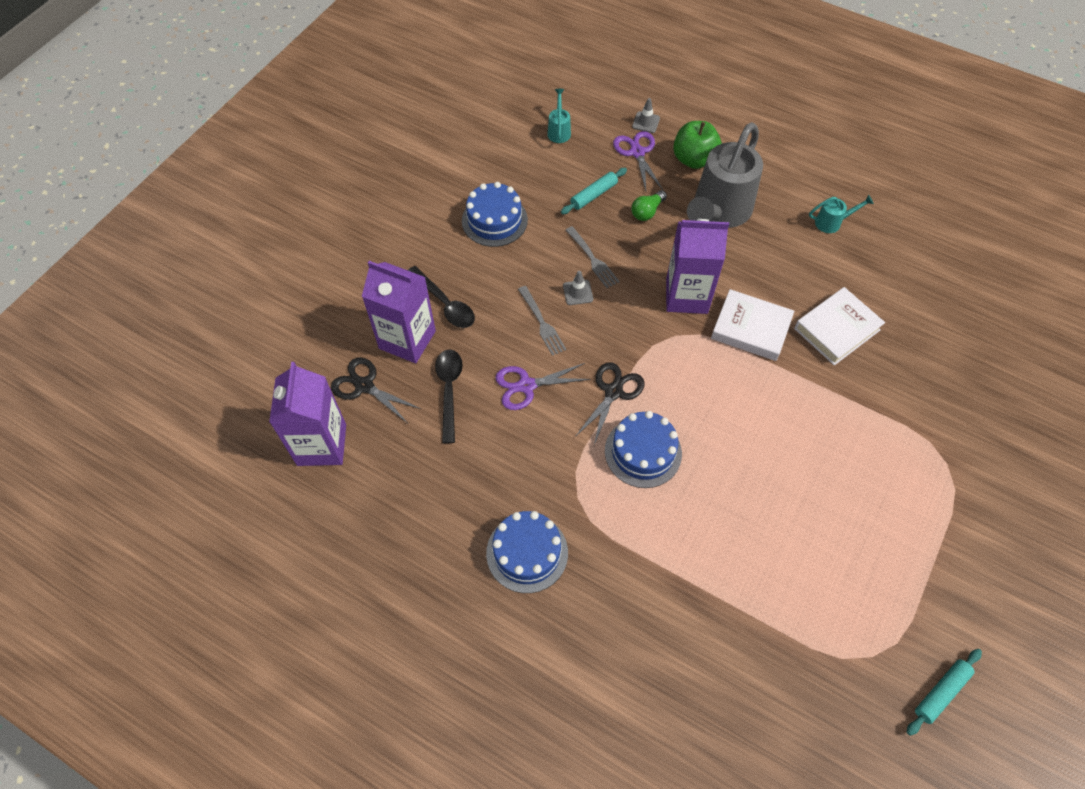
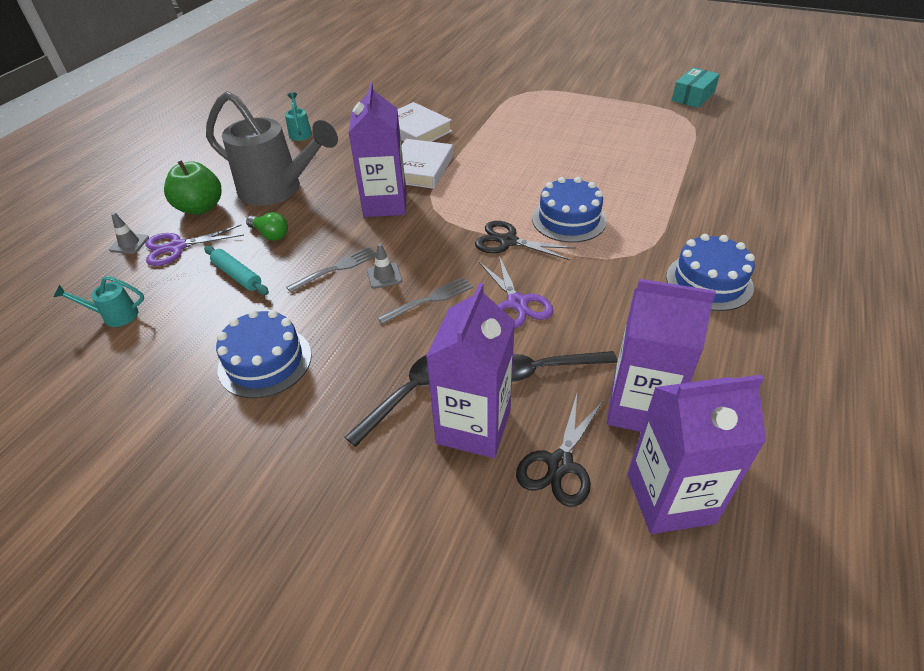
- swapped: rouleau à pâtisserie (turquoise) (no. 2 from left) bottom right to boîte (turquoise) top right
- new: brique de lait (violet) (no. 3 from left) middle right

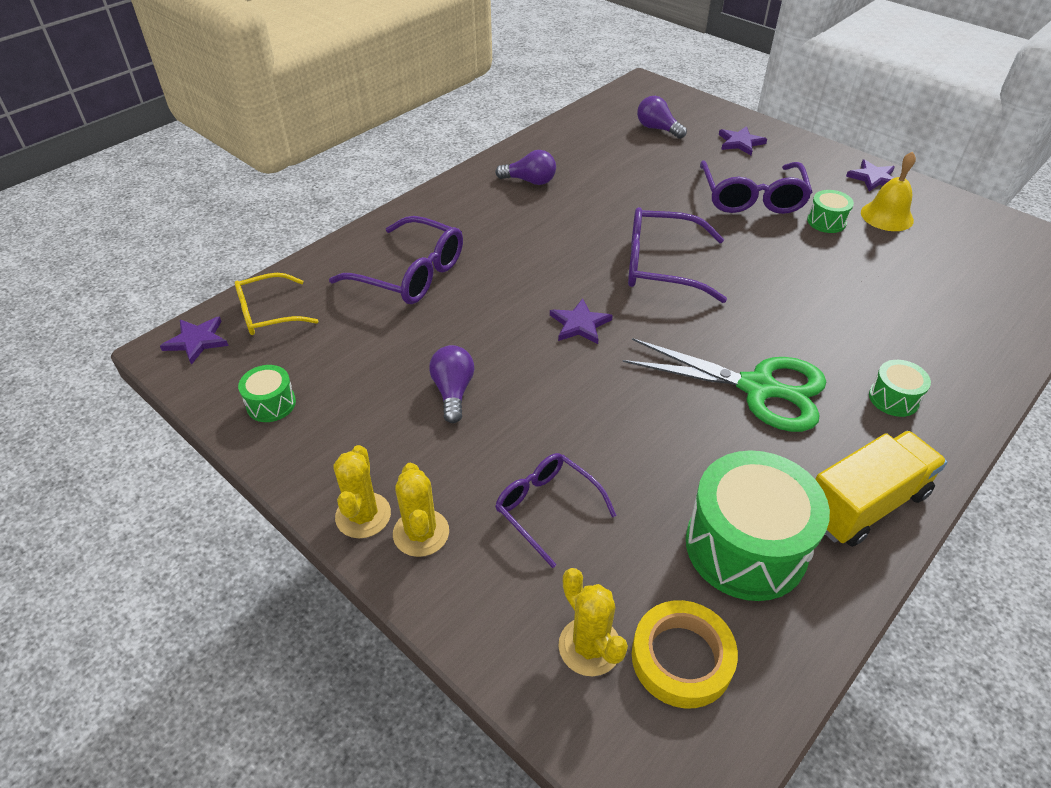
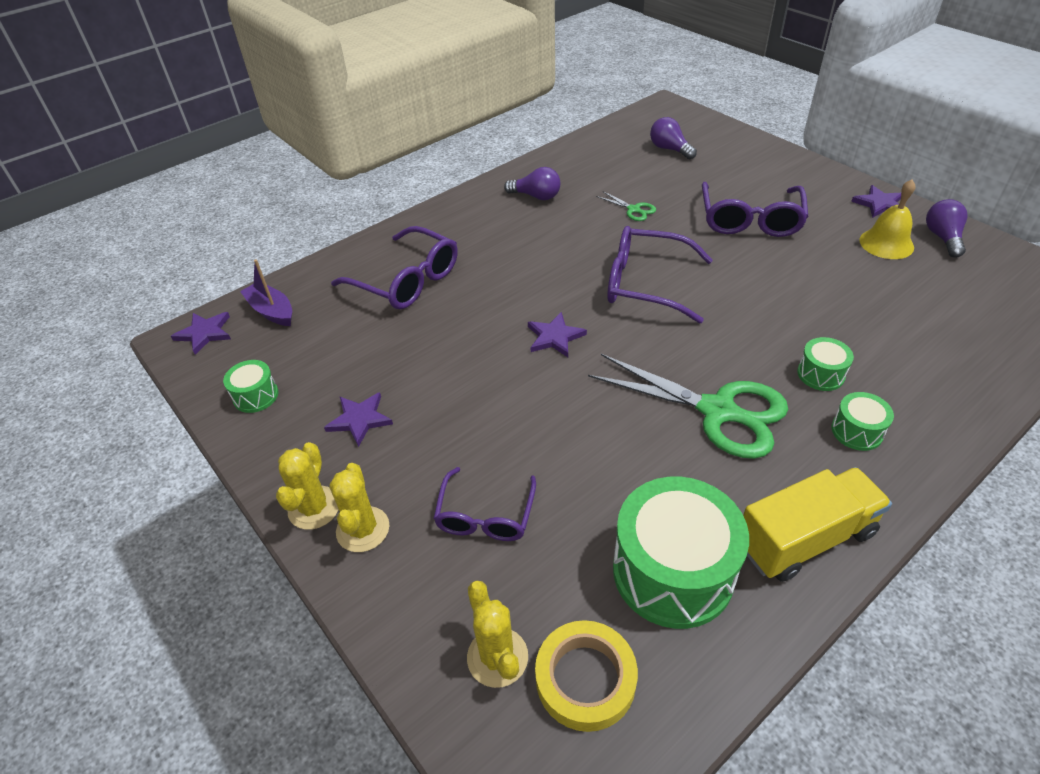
- shifted: étoile (violet) (no. 3 from left in the first image) top right to étoile (violet) (no. 2 from left) centre
- shifted: tambour (vert) (no. 3 from left) top right to middle right
- swapped: lunettes (jaune) middle left to bateau (violet) middle left
- shifted: ampoule (violet) (no. 1 from left in the first image) centre to ampoule (violet) (no. 3 from left) top right
- rotated: lunettes (violet) (no. 2 from left) centre = centre 135 degrees counterclockwise
- new: ciseaux (vert) (no. 1 from left) top centre

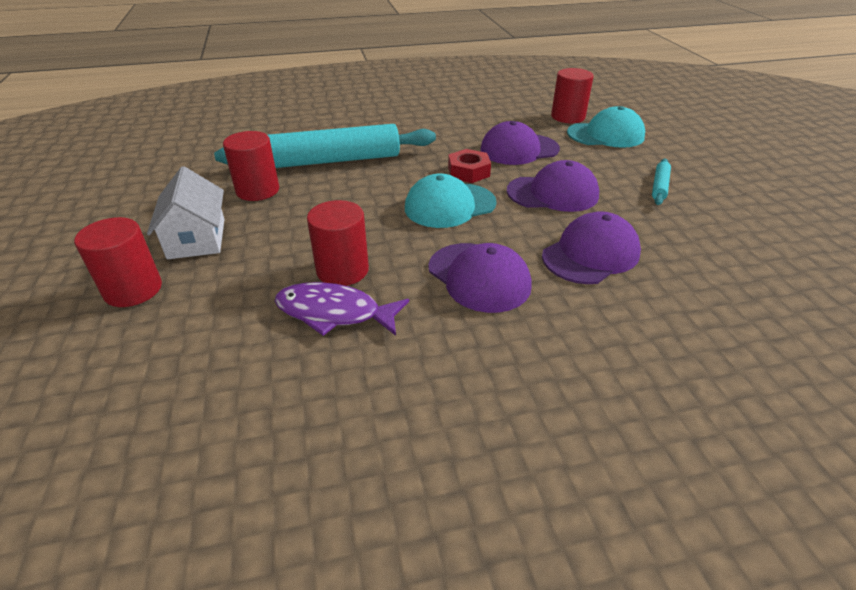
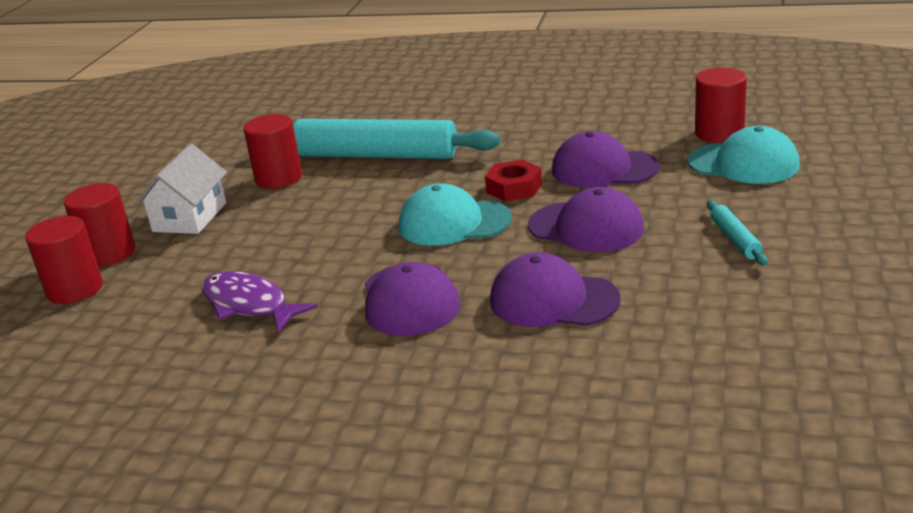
- rotated: rouleau à pâtisserie (turquoise) (no. 2 from left) top right = middle right 60 degrees counterclockwise
- shifted: cylindre (rouge) (no. 3 from left in the first image) centre to cylindre (rouge) (no. 1 from left) middle left
- rotated: casquette (violet) (no. 4 from left in the first image) middle right = centre 150 degrees counterclockwise

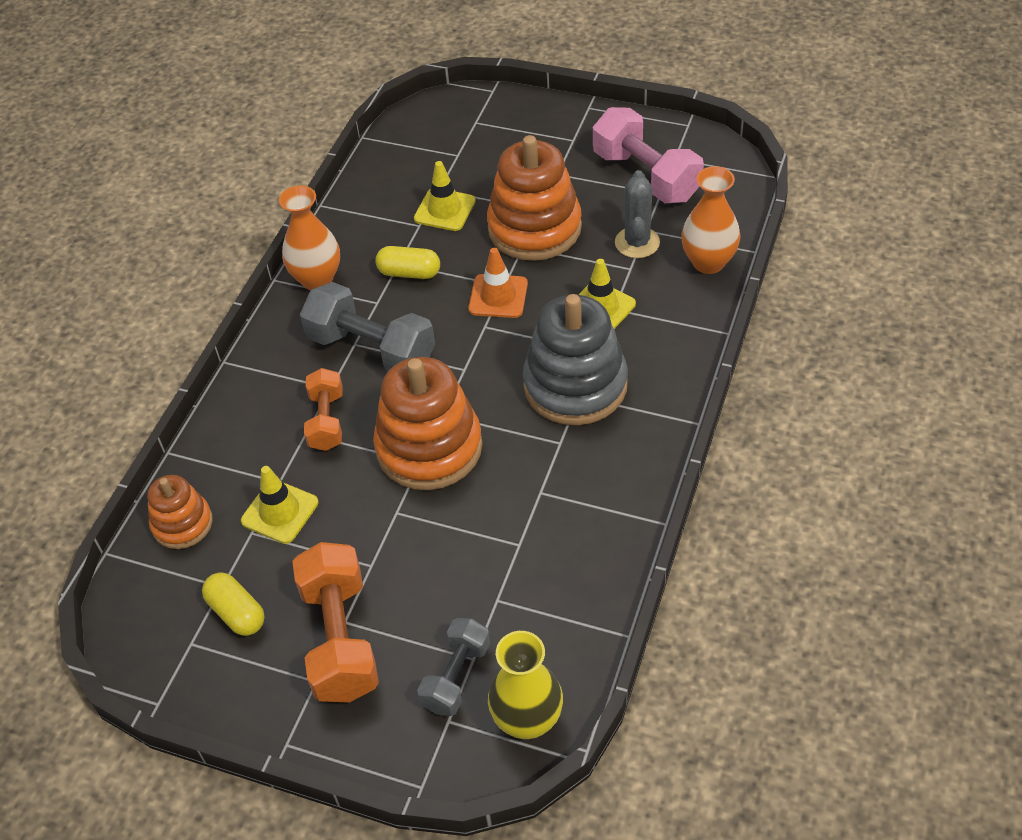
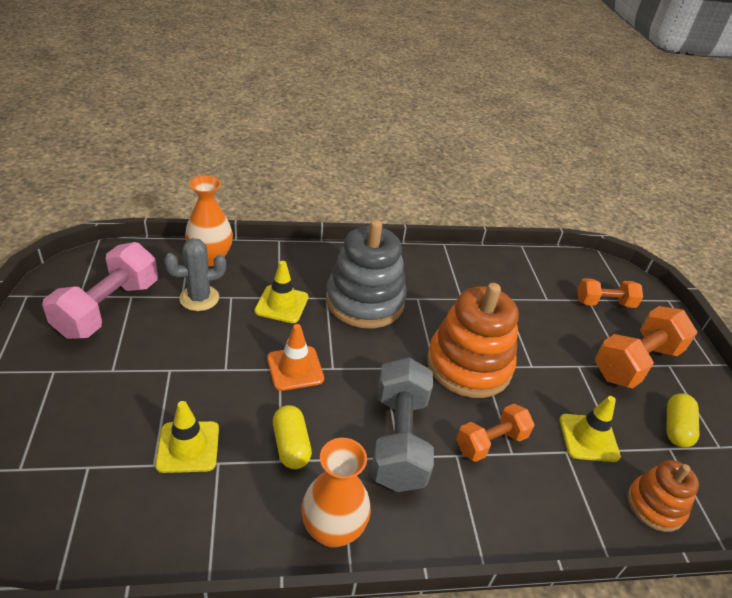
- gone: jouet à empiler (orange) (no. 3 from left) top centre
- repainted: haltère (gris) (no. 2 from left) bottom centre to haltère (orange) (no. 2 from left) middle right
- gone: vase (jaune) bottom centre

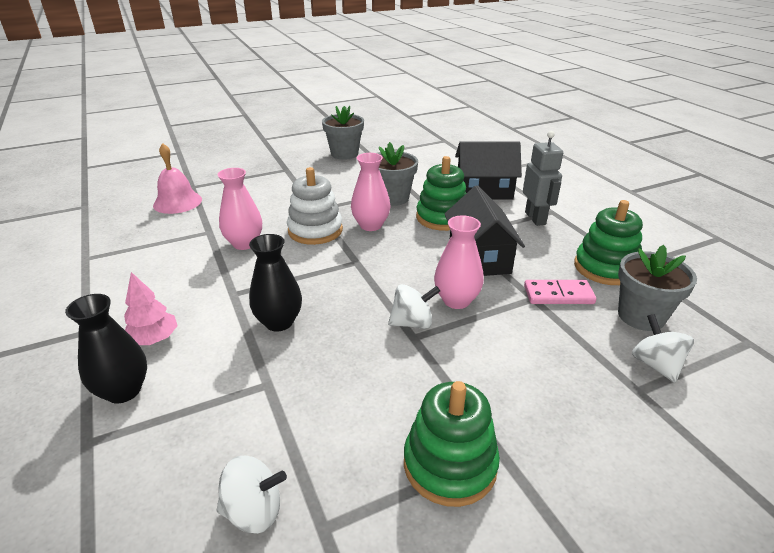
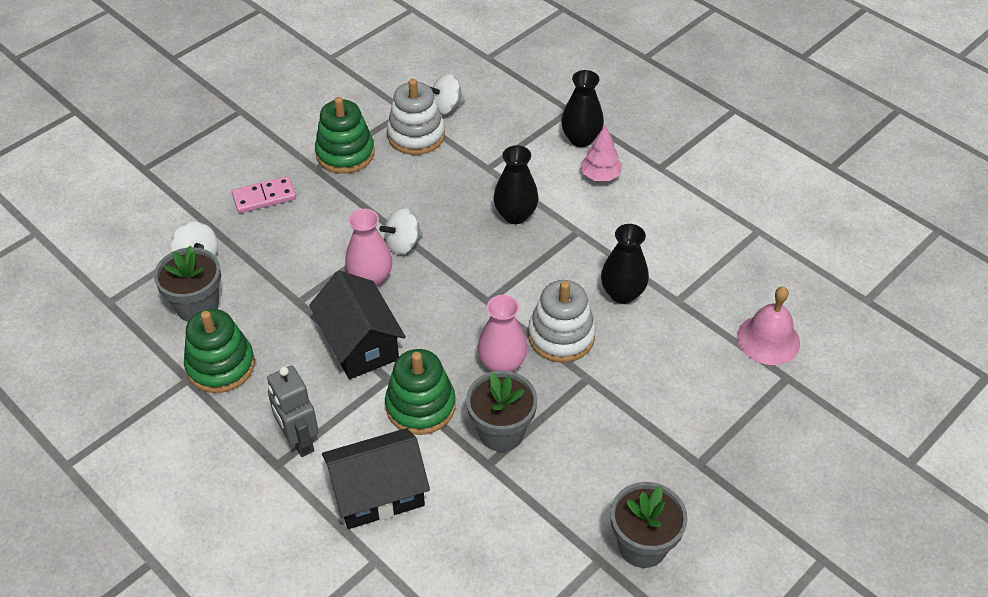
- repainted: vase (rose) (no. 1 from left) middle left to vase (noir) (no. 3 from left) centre
- shifted: domino (rose) middle right to top left
- new: jouet à empiler (blanc) (no. 1 from left) top centre

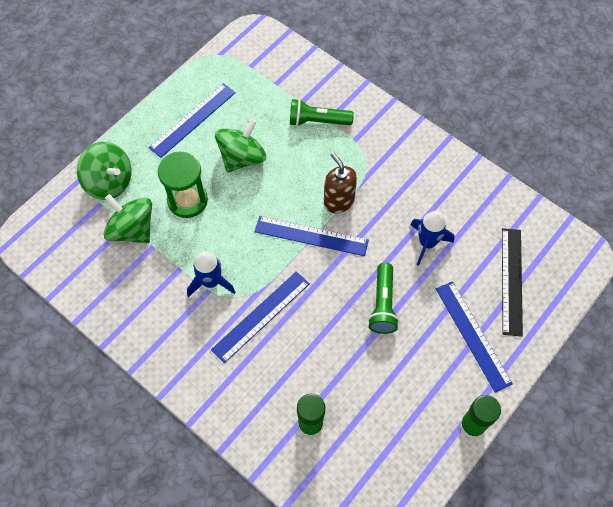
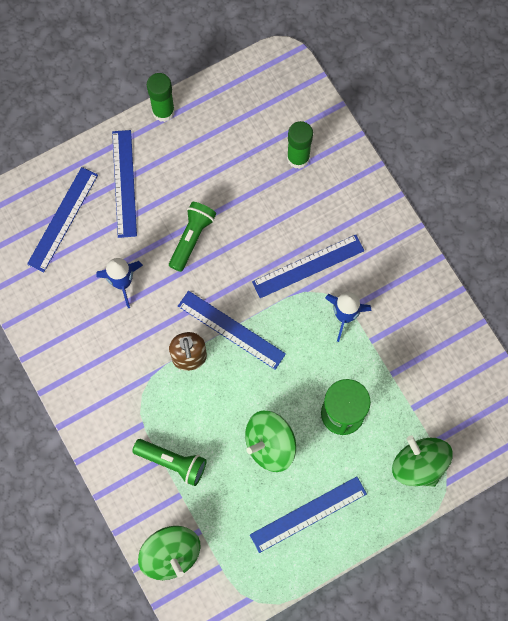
- shifted: toupie (vert) (no. 2 from left in the first image) middle left to toupie (vert) (no. 1 from left) bottom left
- repainted: règle (noir) middle right to règle (bleu) (no. 1 from left) middle left

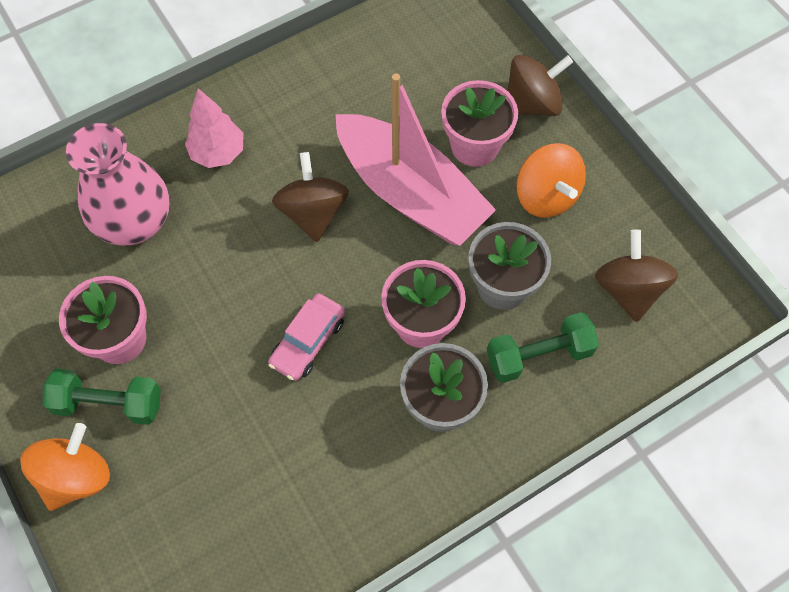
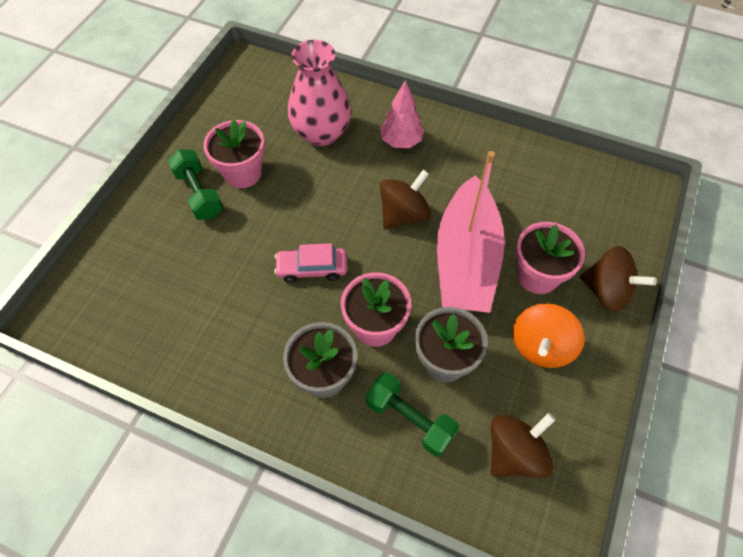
- gone: toupie (orange) (no. 1 from left) bottom left

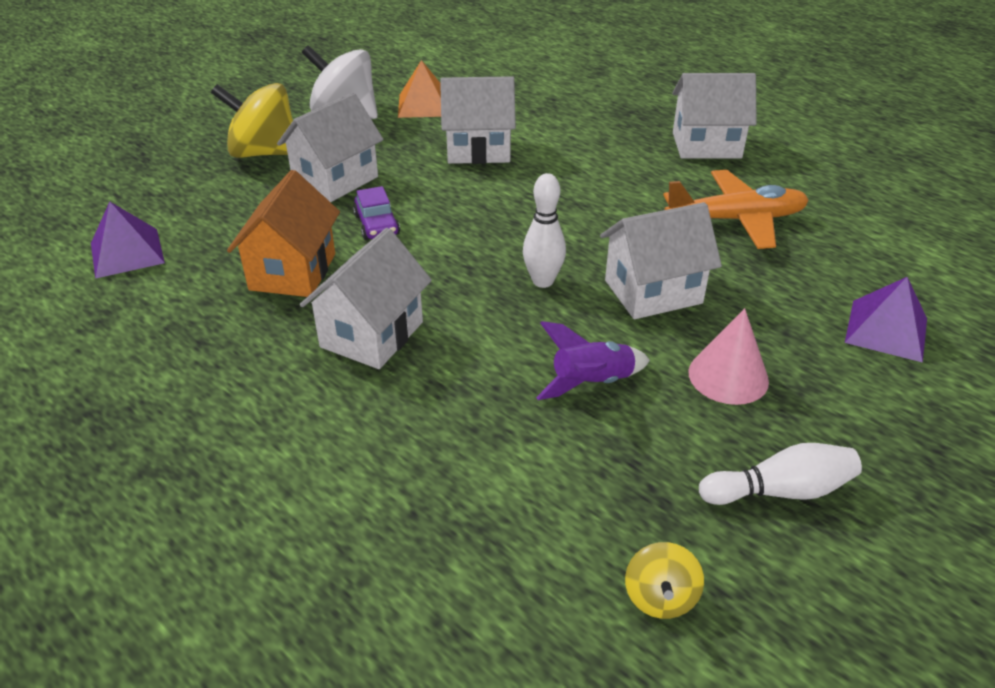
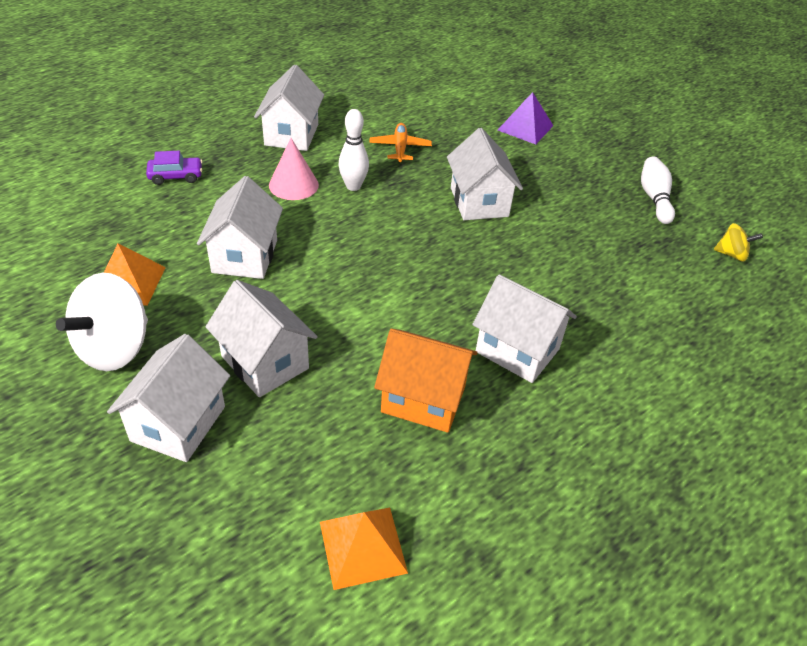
- swapped: toupie (jaune) (no. 1 from left) top left to maison (blanc) (no. 1 from left) middle left
- scaled: avion (orange) top right = top centre x0.61
- shifted: quille (blanc) (no. 1 from left) centre to top centre
- shifted: voiture (violet) top centre to top left
- repainted: pyramide (violet) (no. 1 from left) middle left to pyramide (orange) (no. 2 from left) bottom centre
- shifted: cône (rose) middle right to top centre
- gone: fusée (violet) centre

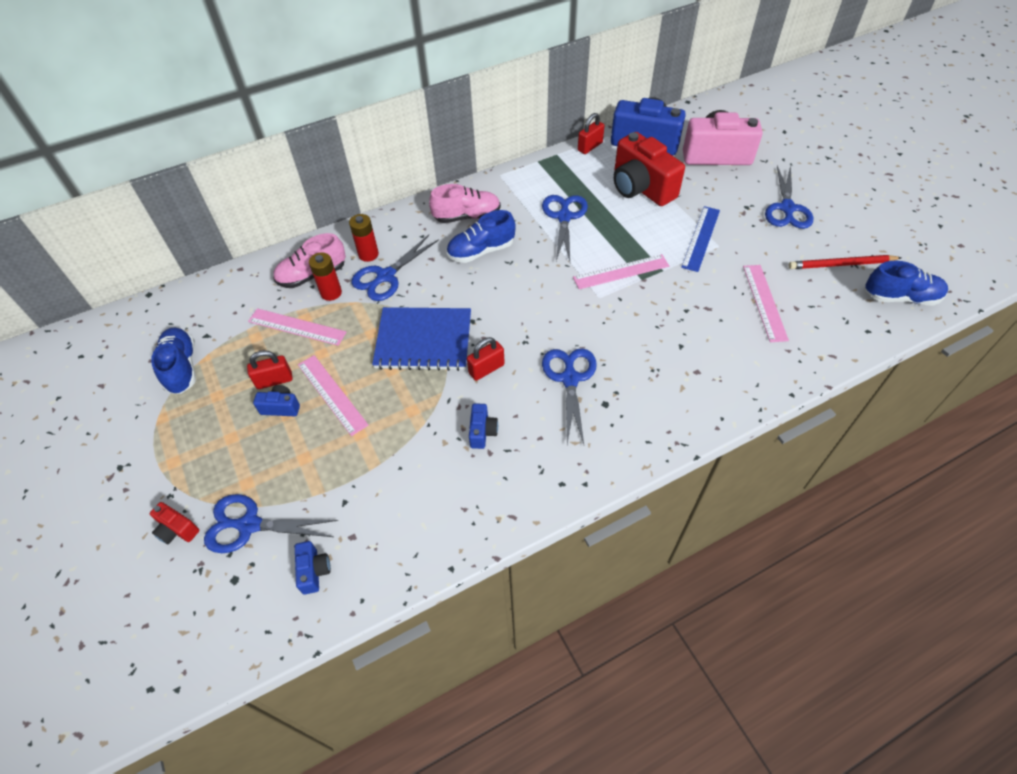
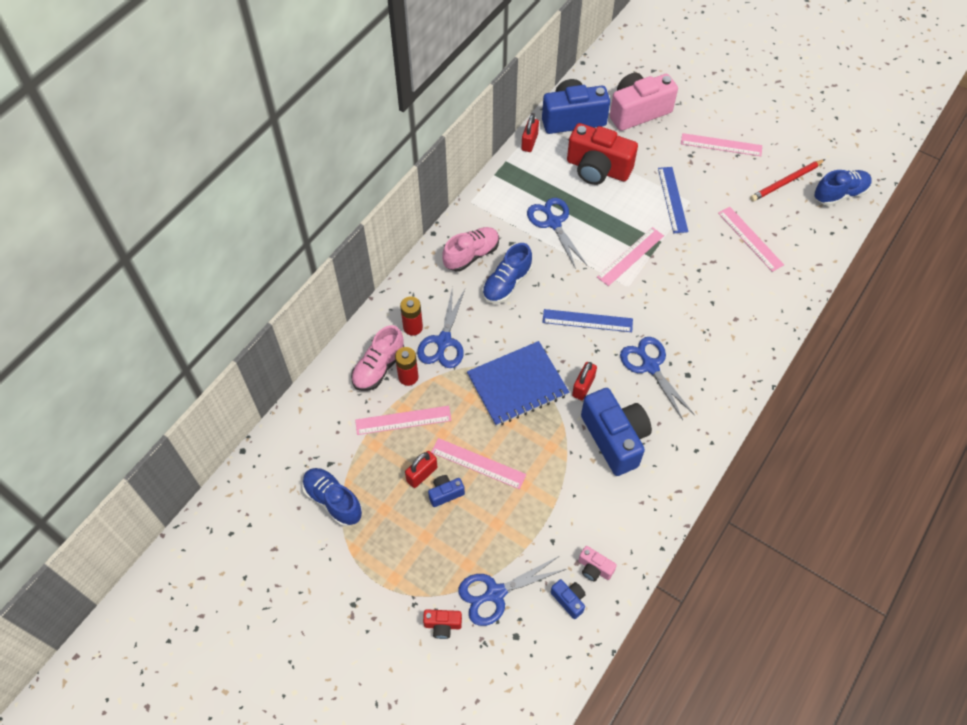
- swapped: ciseaux (bleu) (no. 5 from left) top right to règle (rose) (no. 4 from left) top right
- scaled: appareil photo (bleu) (no. 3 from left in the first image) centre = centre x2.27
- new: règle (bleu) (no. 1 from left) centre
- new: appareil photo (rose) (no. 1 from left) bottom centre

